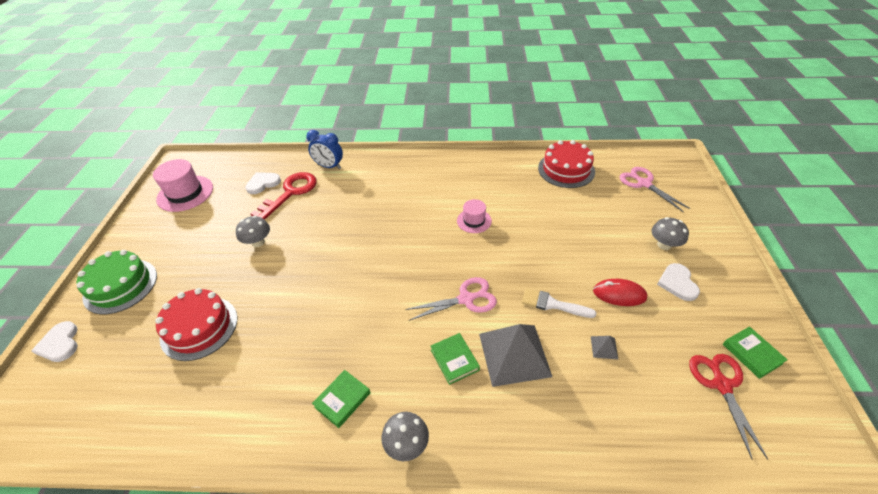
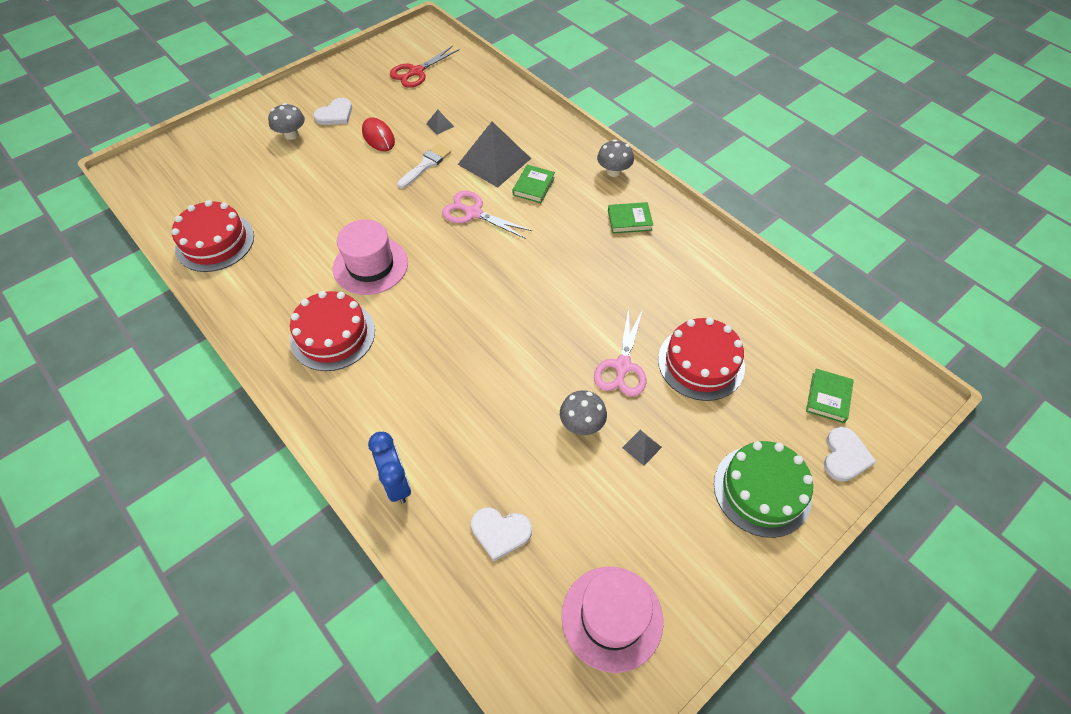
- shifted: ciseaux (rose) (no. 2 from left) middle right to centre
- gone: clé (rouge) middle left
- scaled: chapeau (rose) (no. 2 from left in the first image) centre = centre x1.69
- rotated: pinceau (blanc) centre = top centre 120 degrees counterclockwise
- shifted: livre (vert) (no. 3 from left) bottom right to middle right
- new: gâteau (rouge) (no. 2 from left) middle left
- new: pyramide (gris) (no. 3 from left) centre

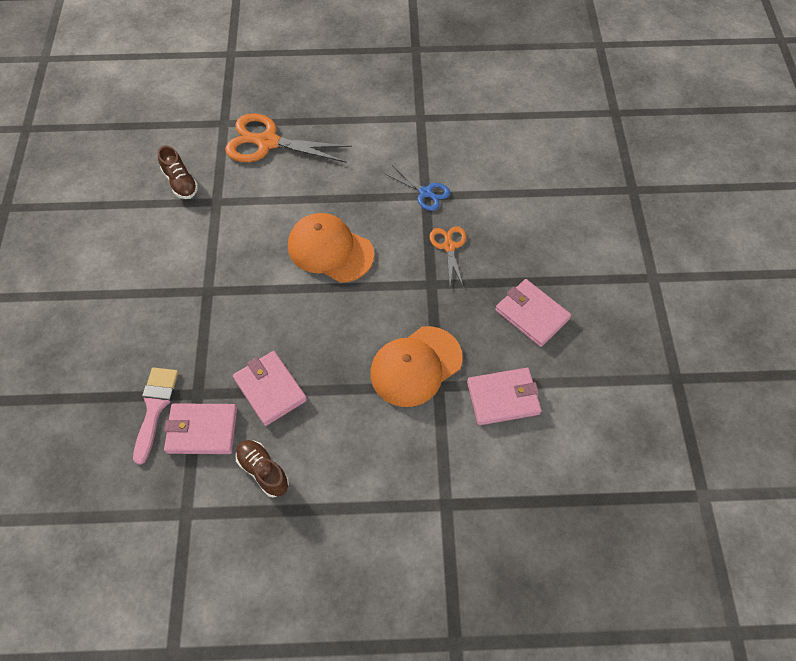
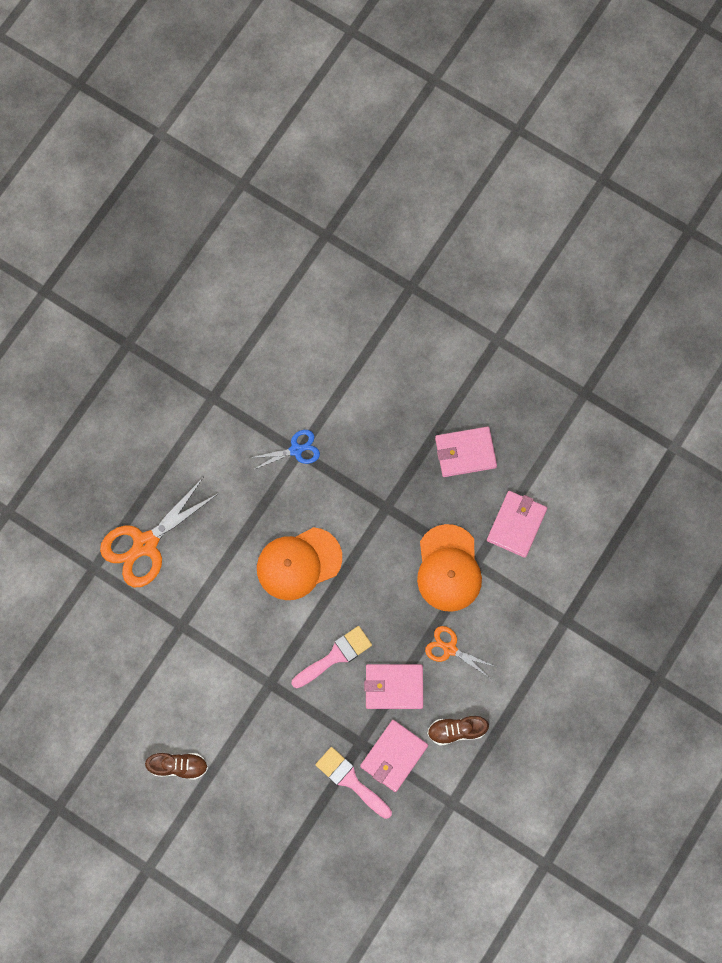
- shifted: chaussure (marron) (no. 1 from left) top left to bottom left
- shifted: ciseaux (orange) (no. 2 from left) centre to bottom centre
- new: pinceau (rose) (no. 1 from left) bottom centre

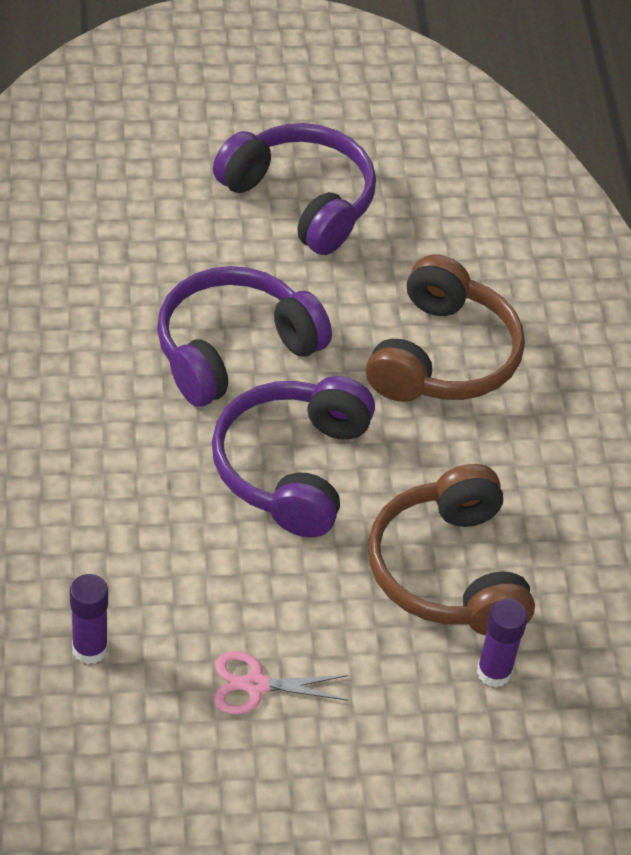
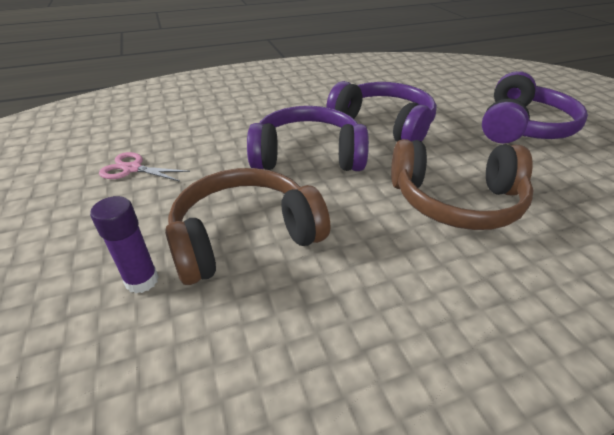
- gone: bâton de colle (violet) (no. 1 from left) bottom left
- rotated: ciseaux (rose) bottom centre = middle left 60 degrees counterclockwise

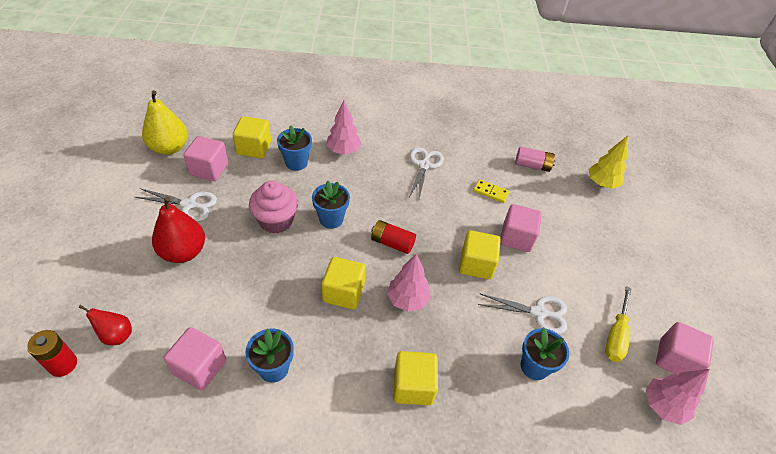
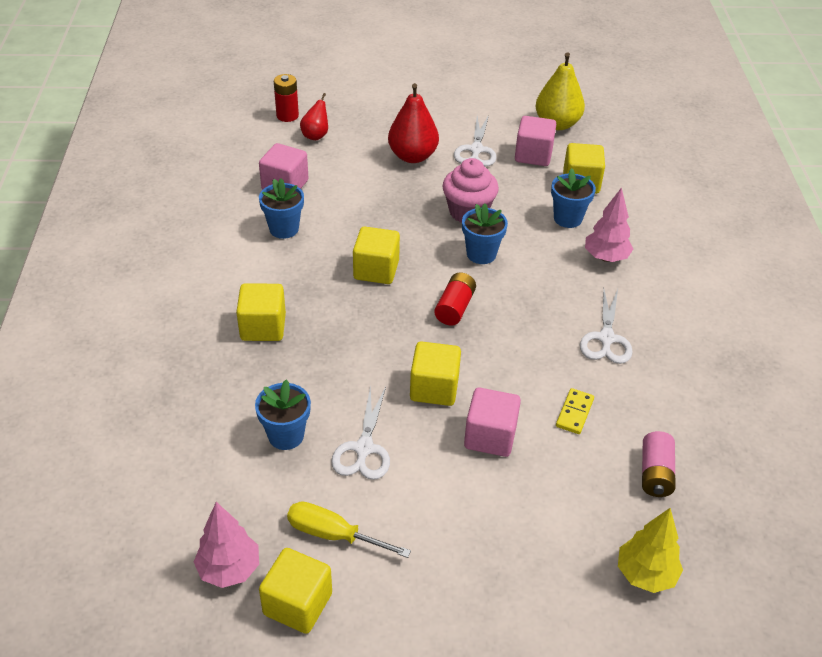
- rotated: ciseaux (blanc) (no. 2 from left in the first image) centre = middle right 90 degrees clockwise
- gone: arbre (rose) (no. 2 from left) centre
- repainted: cube (rose) (no. 4 from left) bottom right to cube (jaune) (no. 2 from left) bottom centre

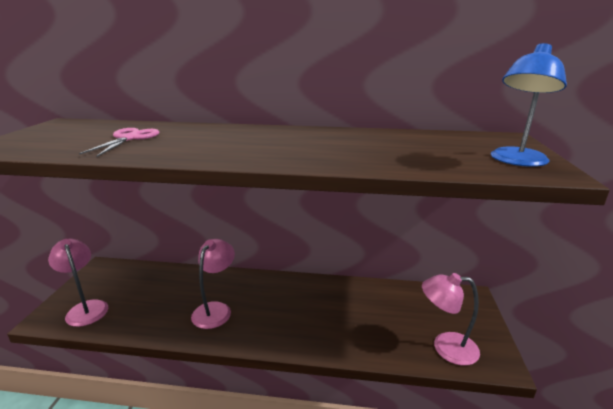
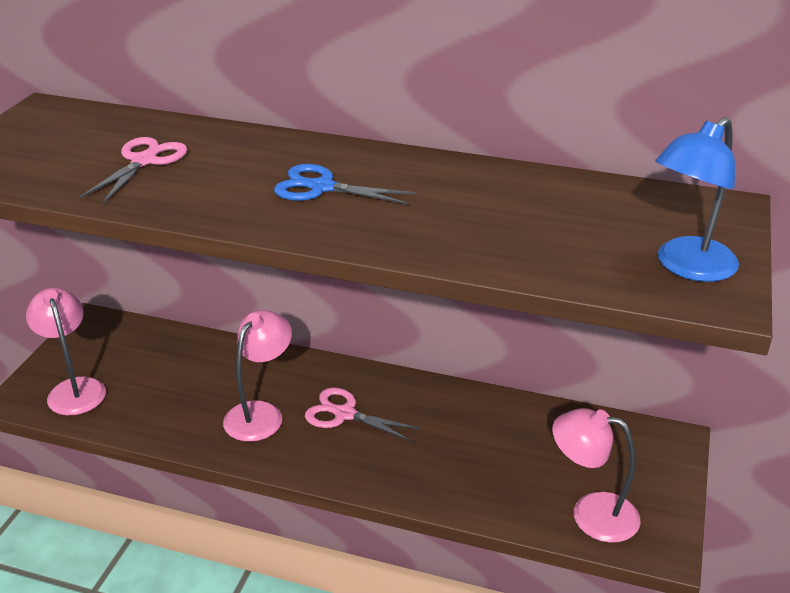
- new: ciseaux (bleu) top centre
- new: ciseaux (rose) (no. 2 from left) bottom centre

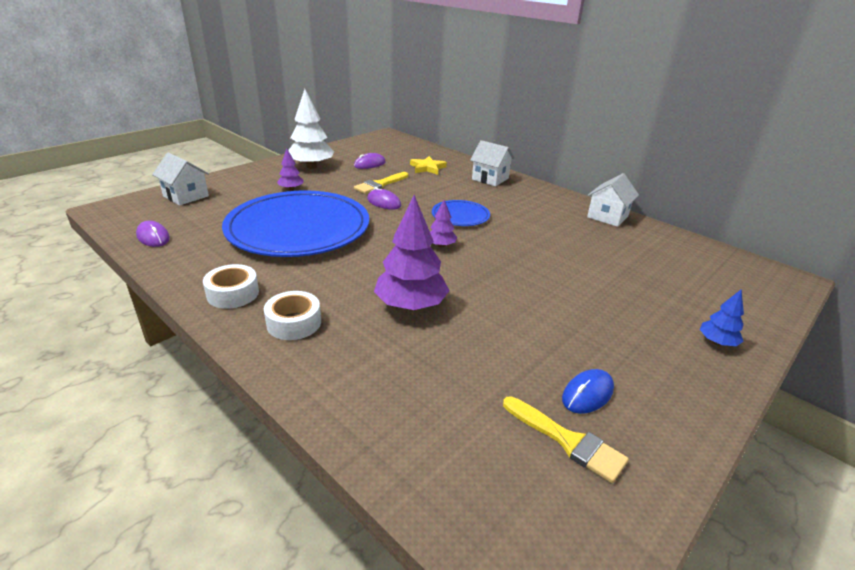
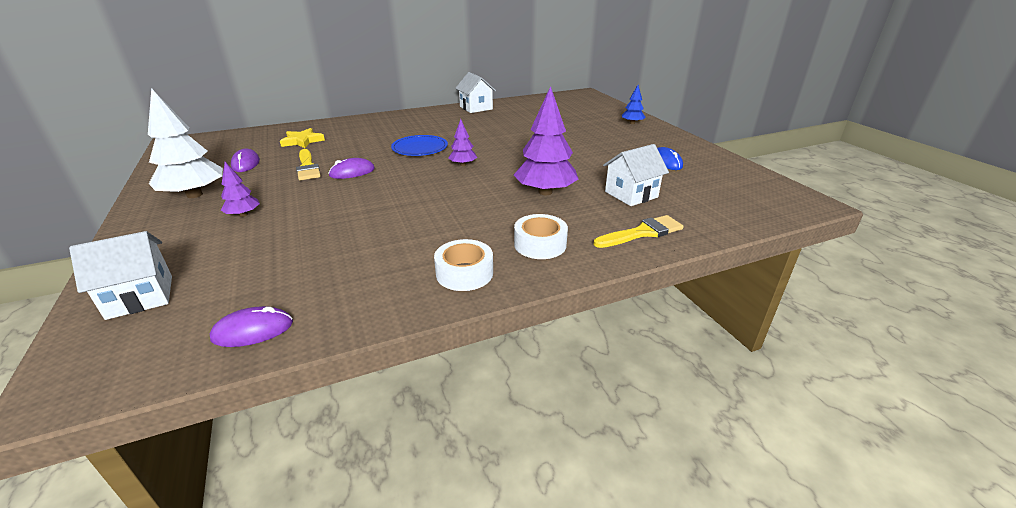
- shifted: maison (blanc) (no. 2 from left in the first image) top centre to maison (blanc) (no. 3 from left) centre
- gone: assiette (bleu) (no. 1 from left) centre
- shifted: pinceau (jaune) (no. 2 from left) bottom centre to centre

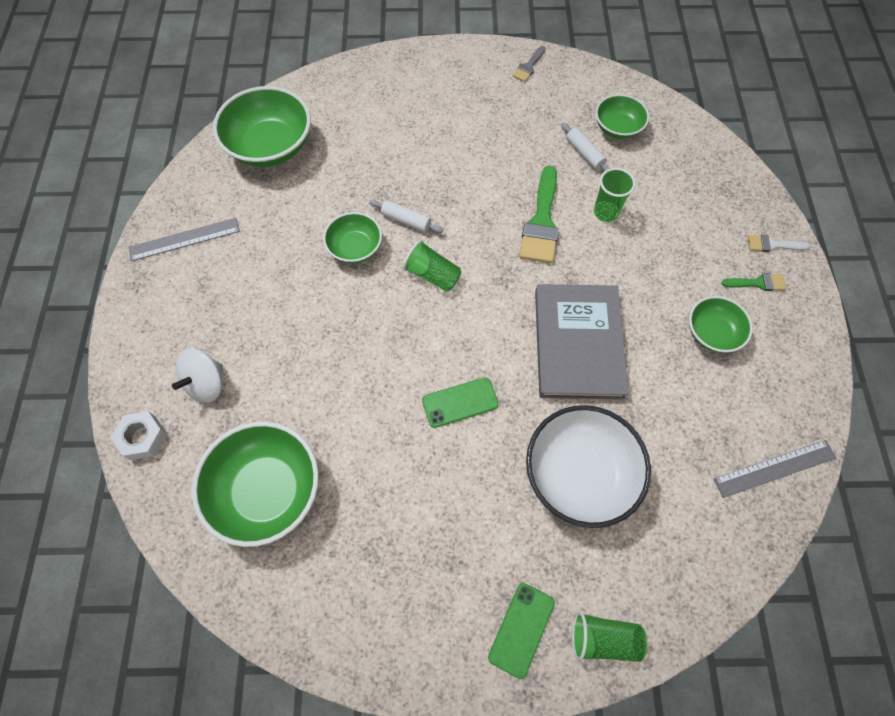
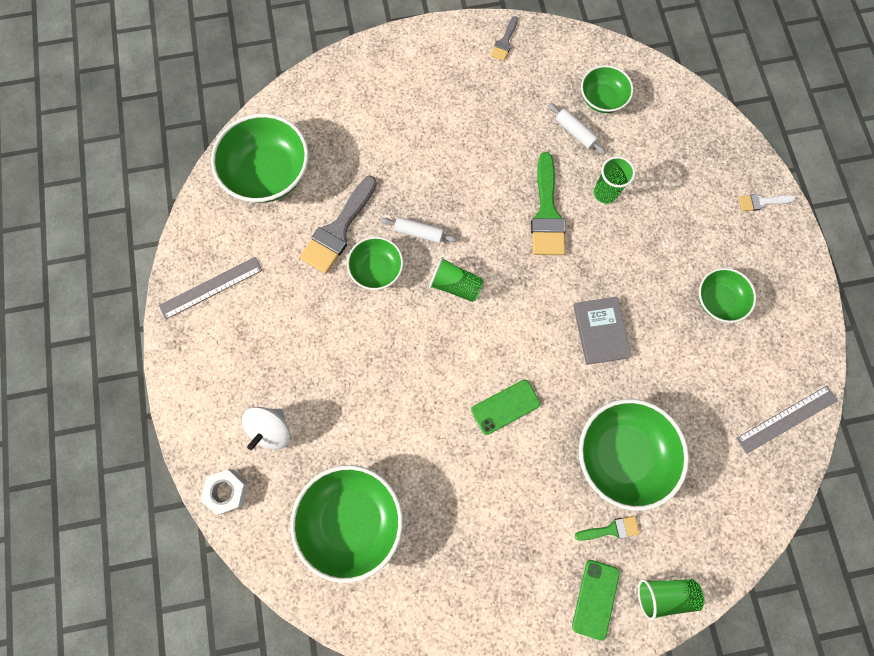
- shifted: pinceau (vert) (no. 2 from left) middle right to bottom right
- scaled: livre (gris) centre = middle right x0.58
- repainted: bol (blanc) centre to bol (vert) (no. 5 from left) bottom right
- new: pinceau (gris) (no. 1 from left) centre

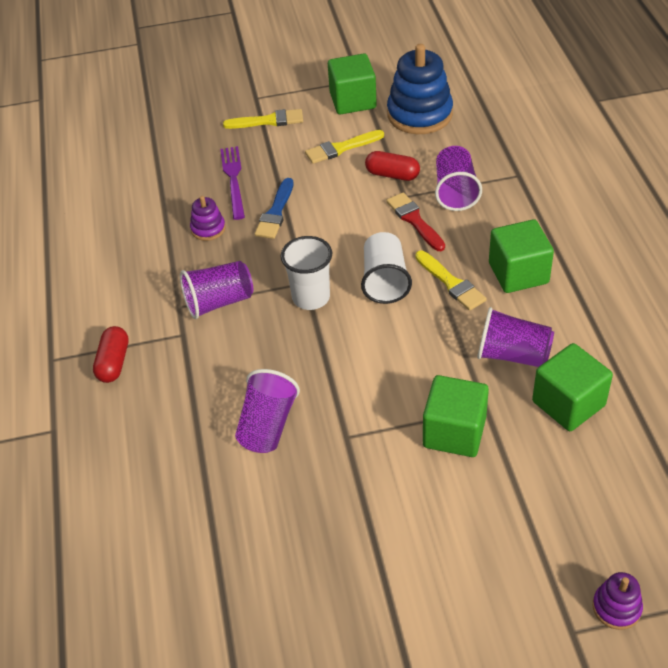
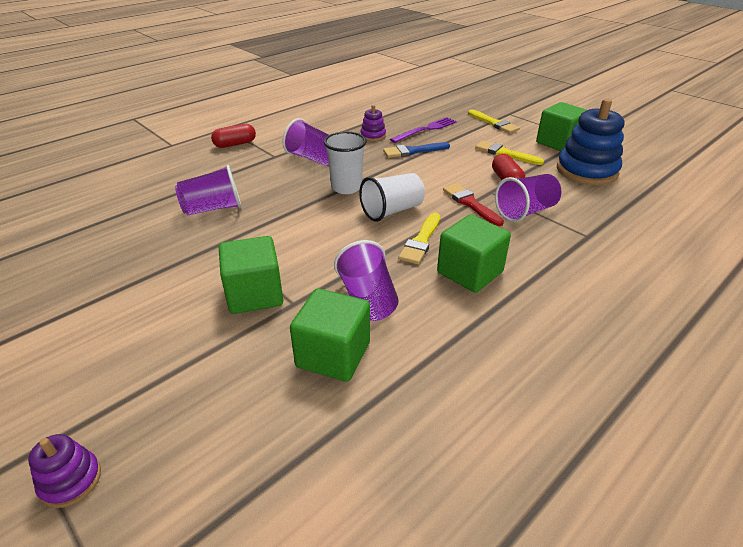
- rotated: pinceau (rouge) top centre = centre 60 degrees counterclockwise

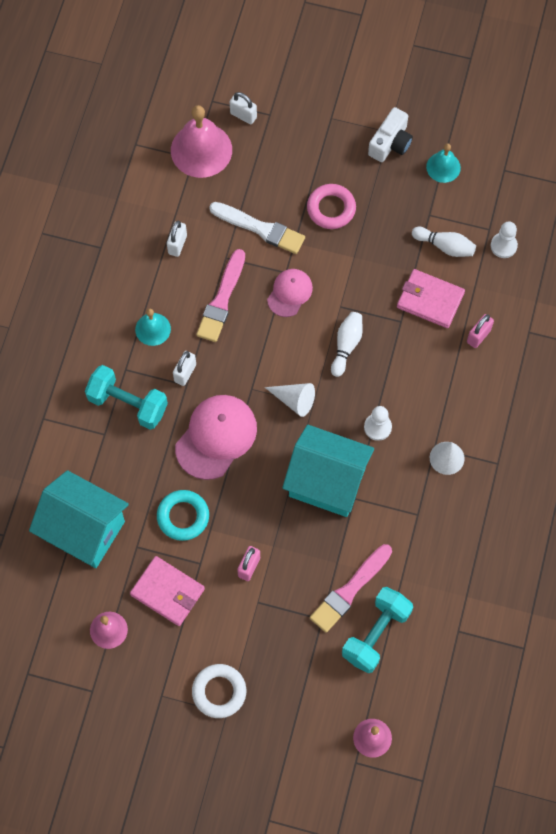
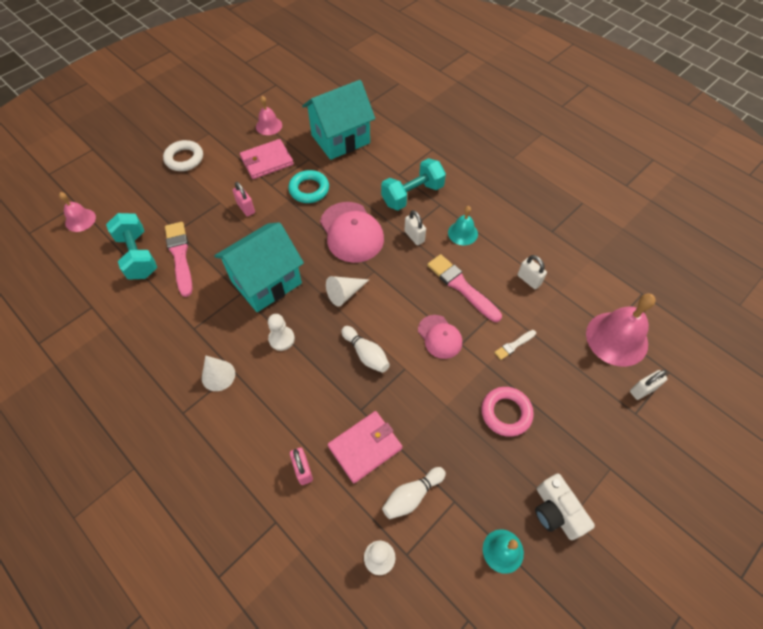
- scaled: pinceau (blanc) top centre = middle right x0.50

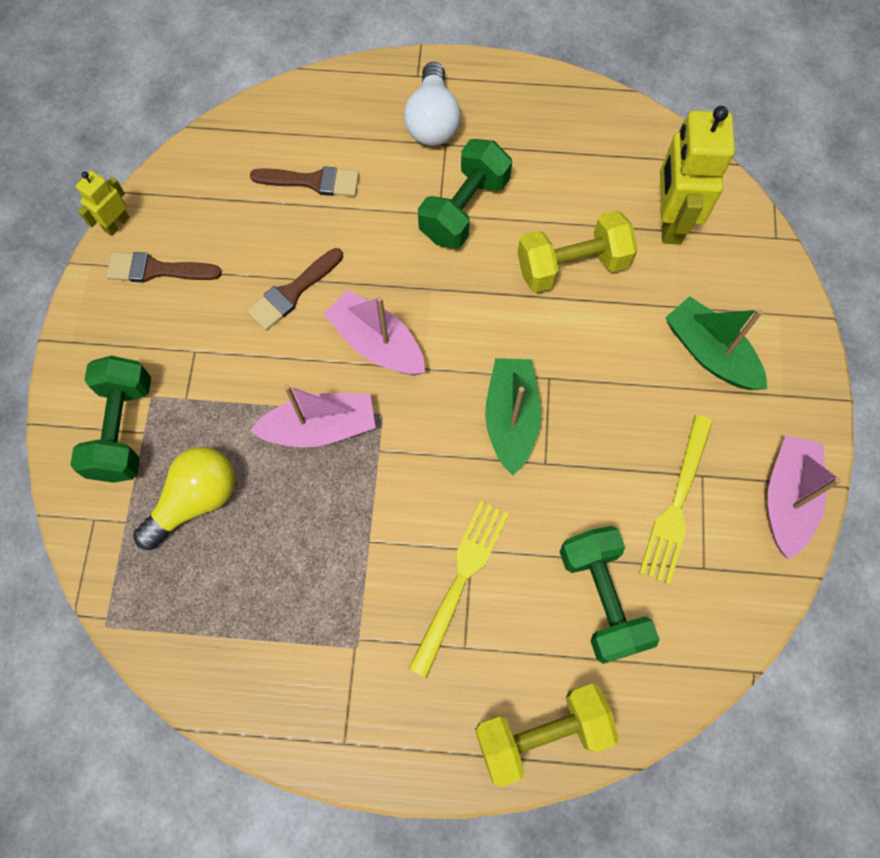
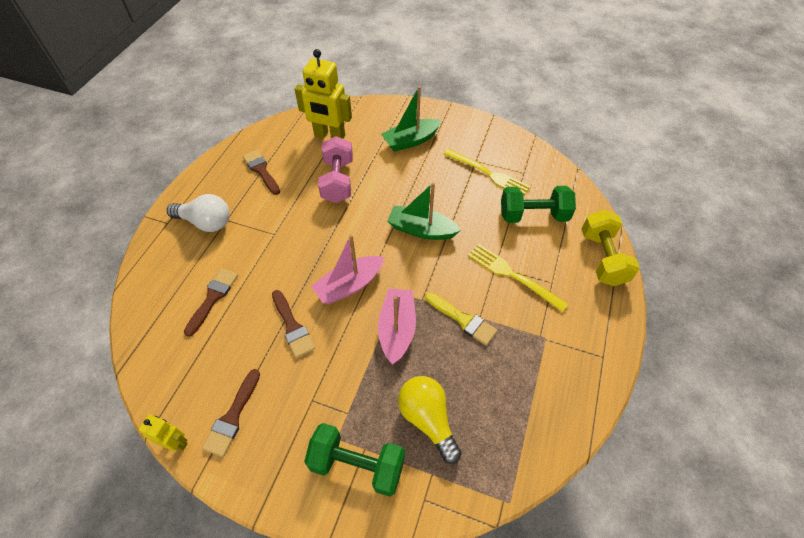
- gone: haltère (vert) (no. 2 from left) top centre
- rotated: robot (jaune) (no. 1 from left) top left = bottom left 150 degrees clockwise
- repainted: haltère (jaune) (no. 2 from left) top centre to haltère (rose) top centre
- gone: bateau (rose) (no. 3 from left) middle right
- new: pinceau (marron) (no. 3 from left) top left
- new: pinceau (jaune) centre

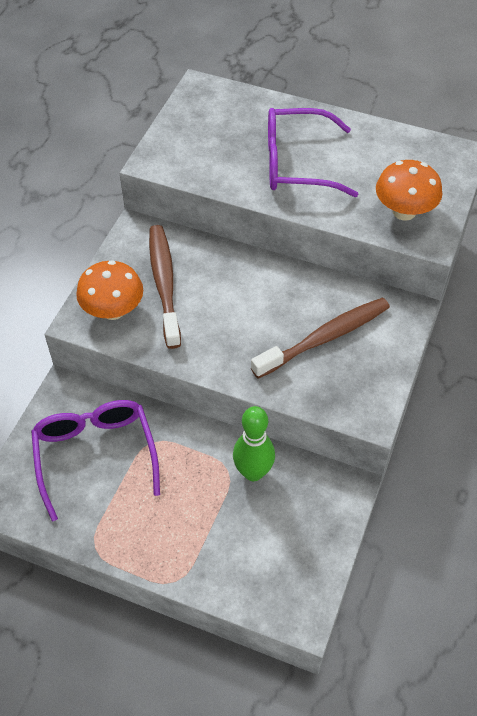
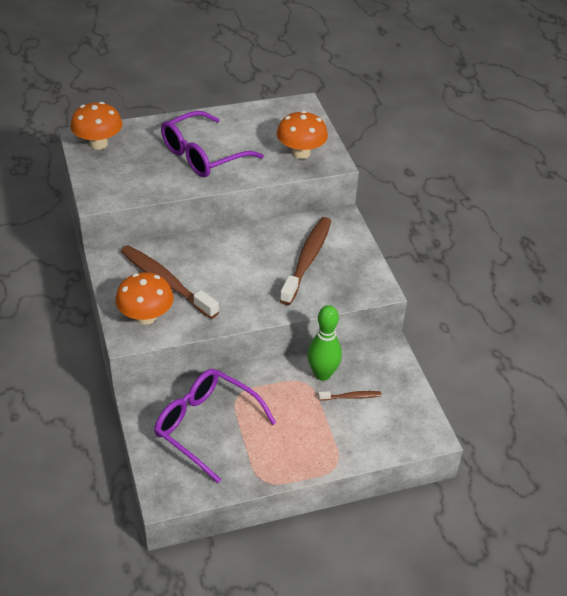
- new: champignon (orange) (no. 1 from left) top left
- new: brosse à dents (marron) (no. 3 from left) centre

